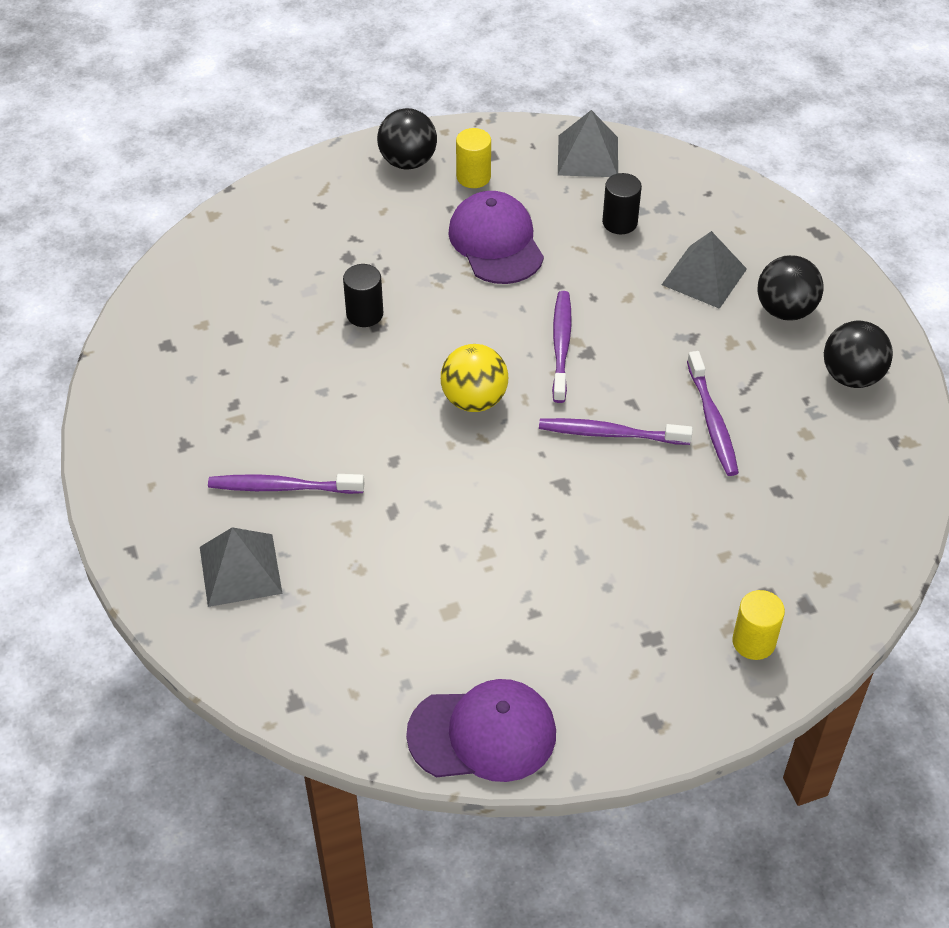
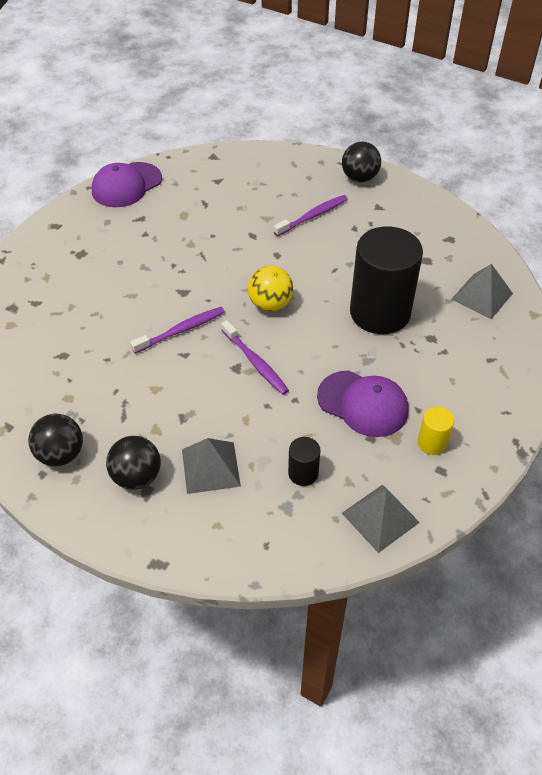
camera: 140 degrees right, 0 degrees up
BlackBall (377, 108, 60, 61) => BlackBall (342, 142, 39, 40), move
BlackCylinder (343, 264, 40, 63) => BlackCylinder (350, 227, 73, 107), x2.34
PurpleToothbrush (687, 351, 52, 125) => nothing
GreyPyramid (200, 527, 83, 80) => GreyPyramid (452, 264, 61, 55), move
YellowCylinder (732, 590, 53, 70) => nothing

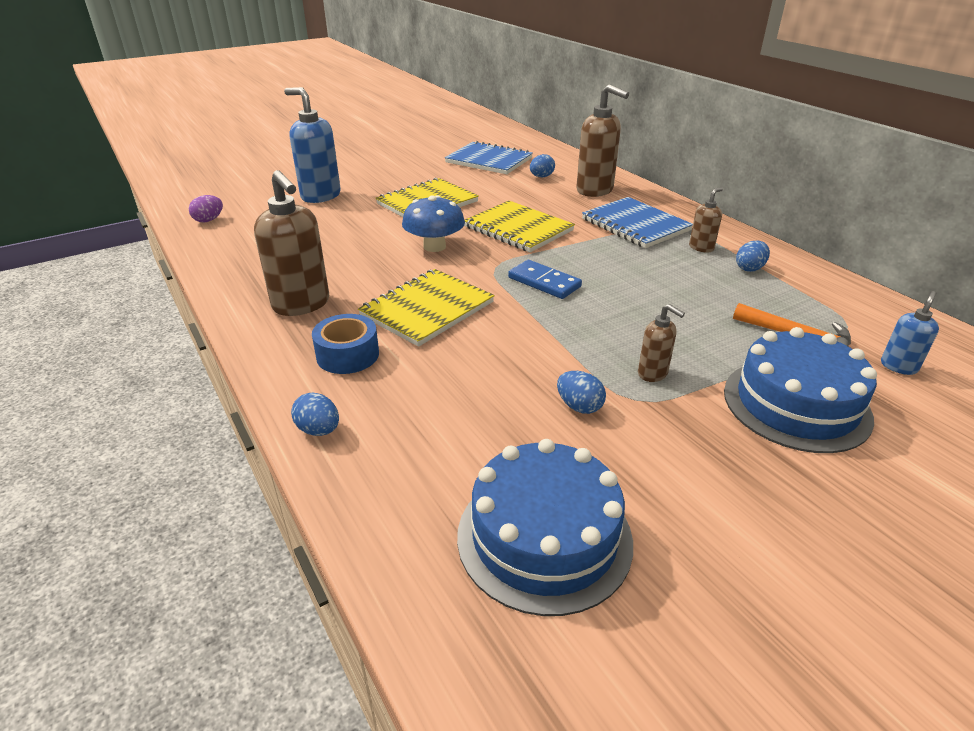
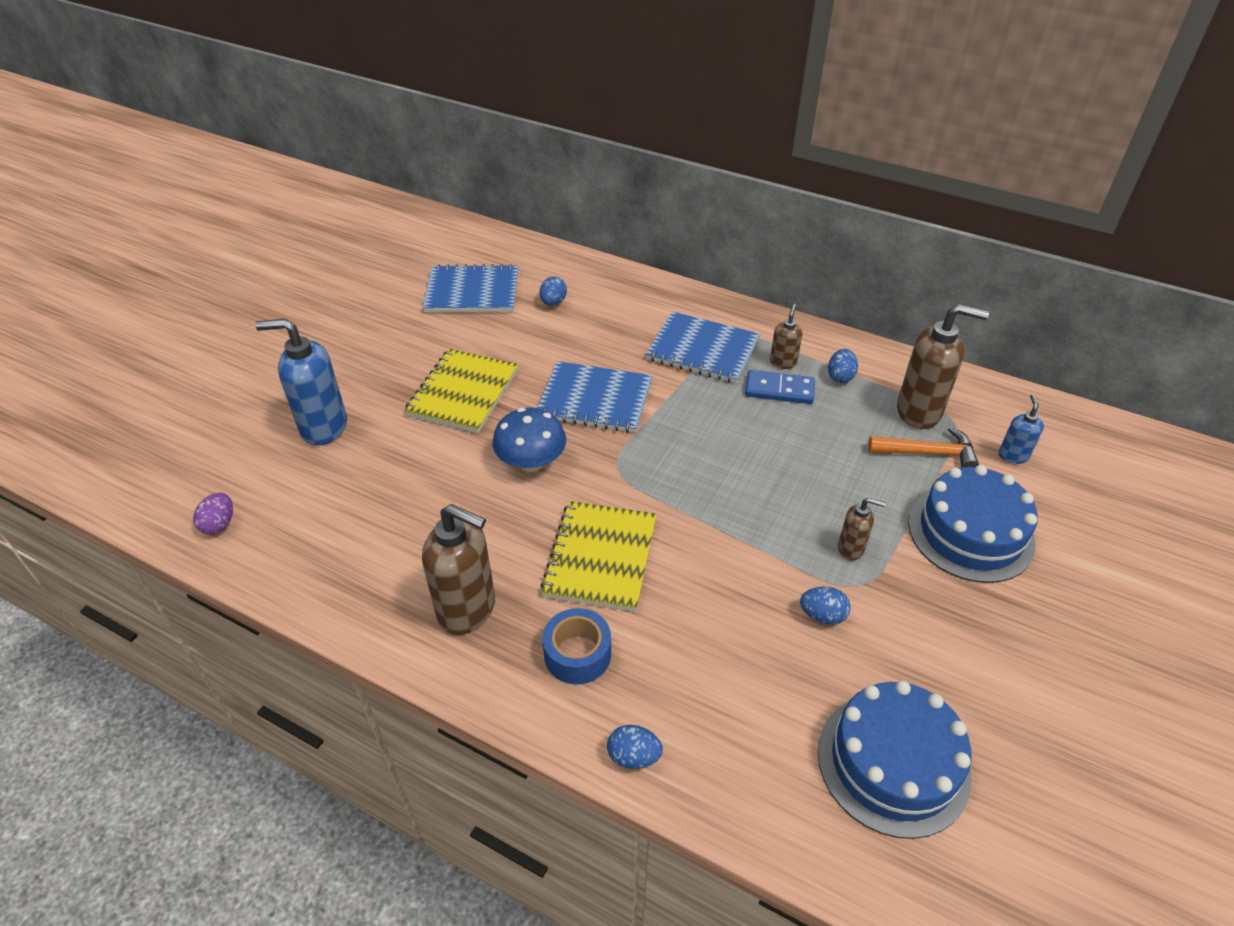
camera: 30 degrees left, 10 degrees up
BrownSoapDispenser (576, 84, 53, 113) => BrownSoapDispenser (897, 304, 92, 125), move
YellowNotebook (465, 201, 110, 51) => BlueNotebook (538, 361, 114, 72)
BlueDomino (508, 260, 74, 39) => BlueDomino (745, 370, 70, 34), move

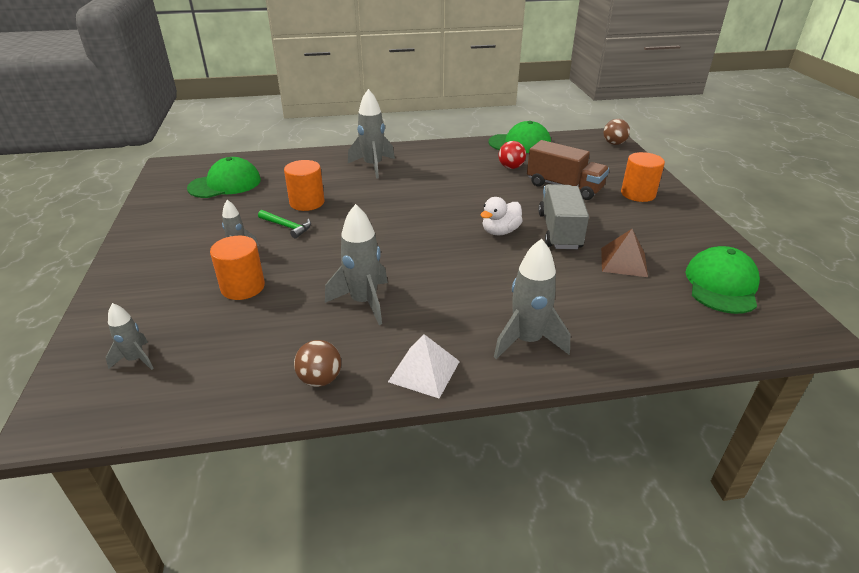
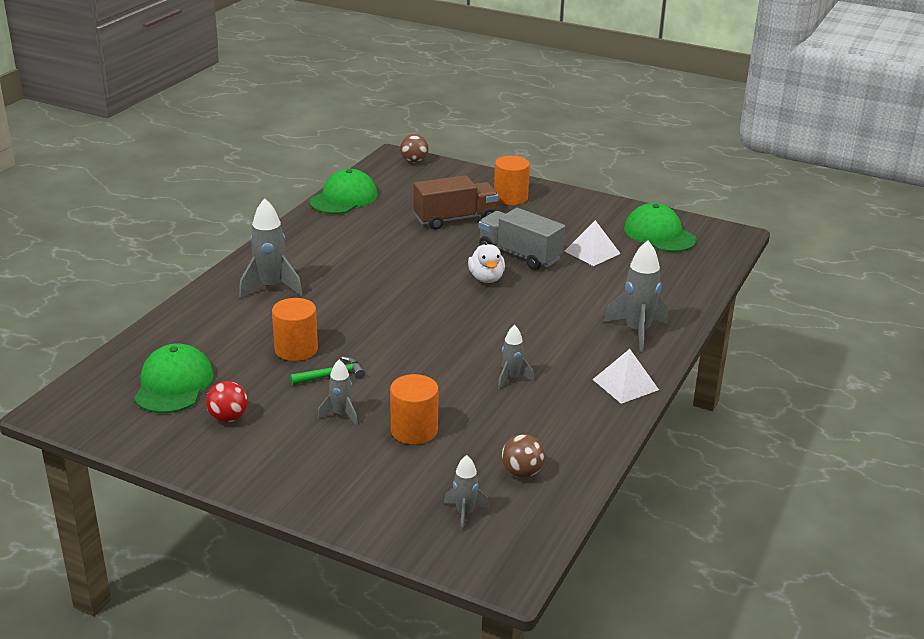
camera: 55 degrees left, 5 degrees down
RedBall (499, 141, 27, 28) => RedBall (206, 381, 42, 41), move
GreyRocket (325, 204, 63, 121) => GreyRocket (498, 325, 36, 64), x0.58
BrownPyramid (601, 229, 47, 48) => WhitePyramid (565, 220, 56, 46)
BrownBall (294, 340, 47, 47) => BrownBall (502, 434, 43, 44), move

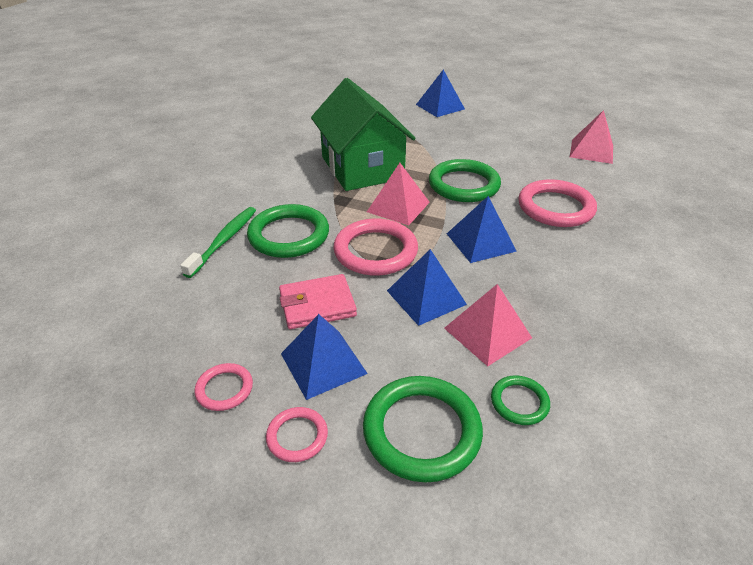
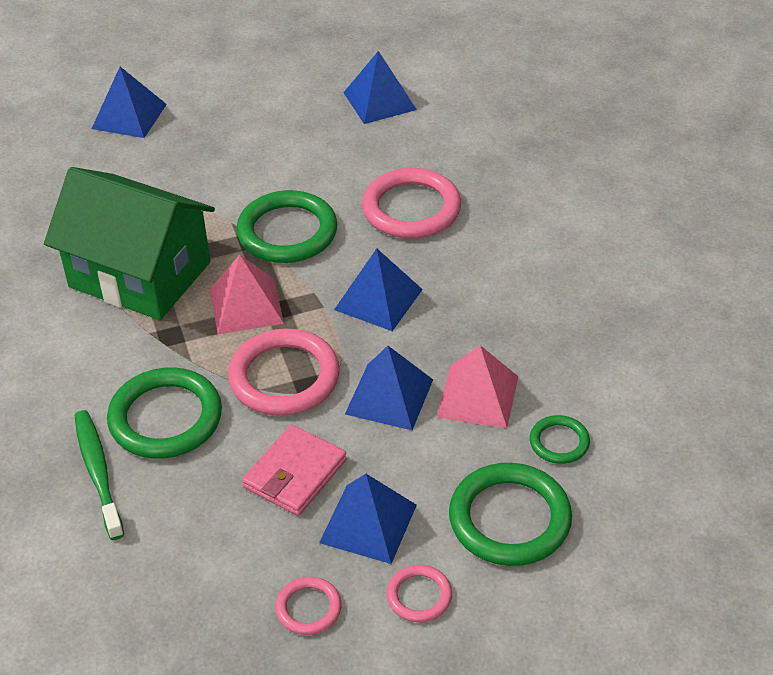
camera: 40 degrees left, 5 degrees up
PinkPyramid (570, 110, 43, 54) => BluePyramid (343, 51, 74, 73)

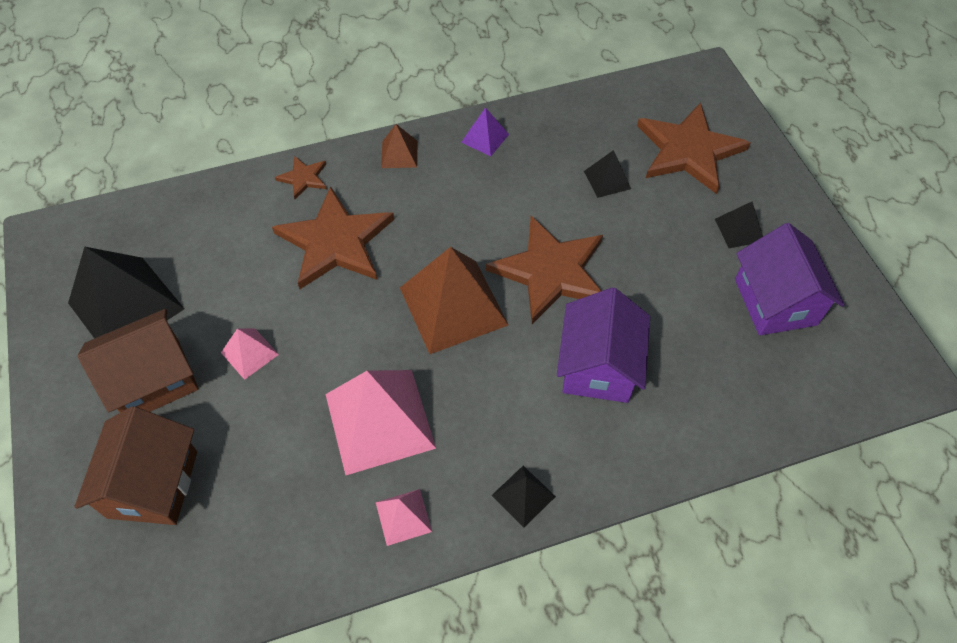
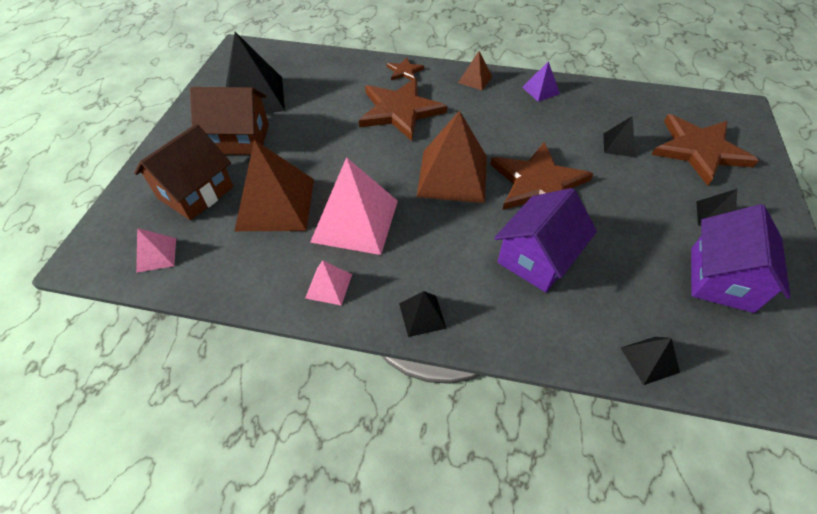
camera: 30 degrees right, 5 degrees down
PinkPyramid (221, 328, 58, 52) => PinkPyramid (136, 228, 40, 45), move
nothing => BrownPyramid (234, 140, 80, 91)
nothing => BlackPyramid (621, 337, 59, 48)

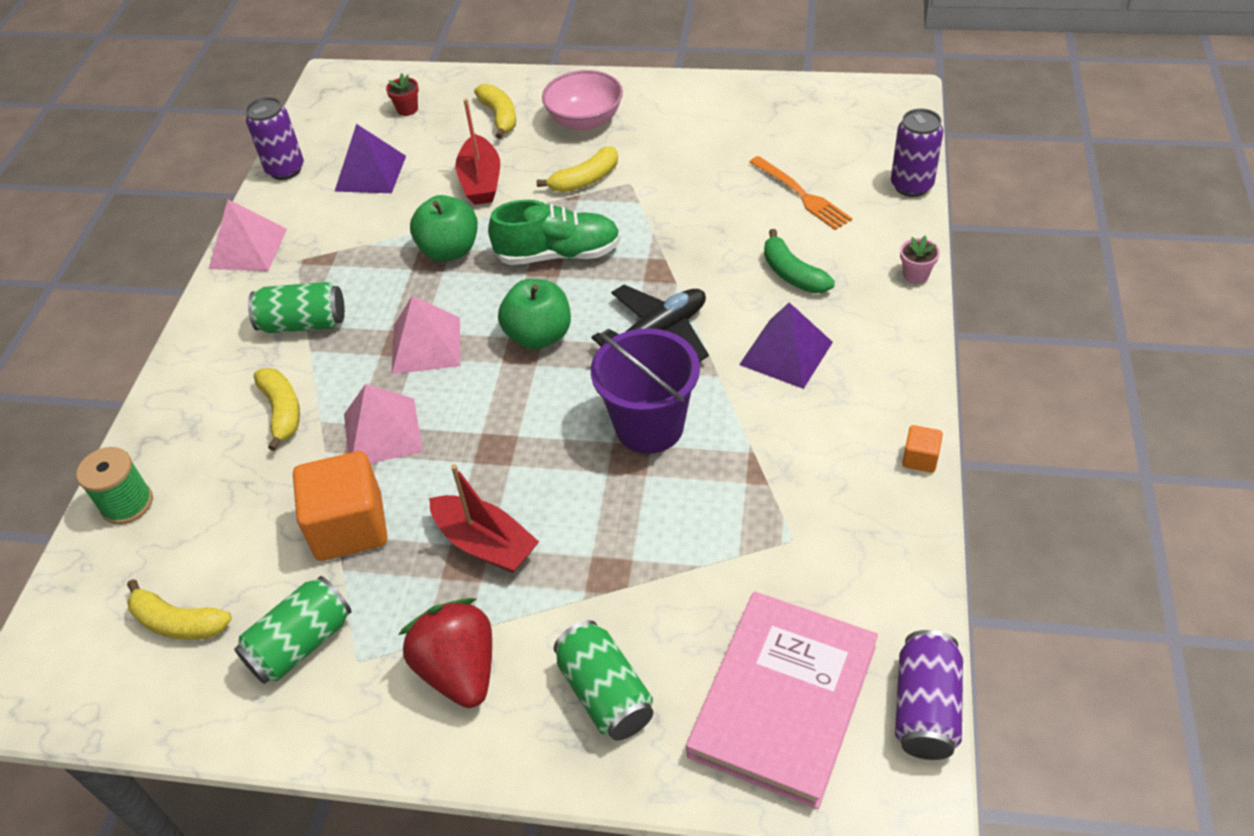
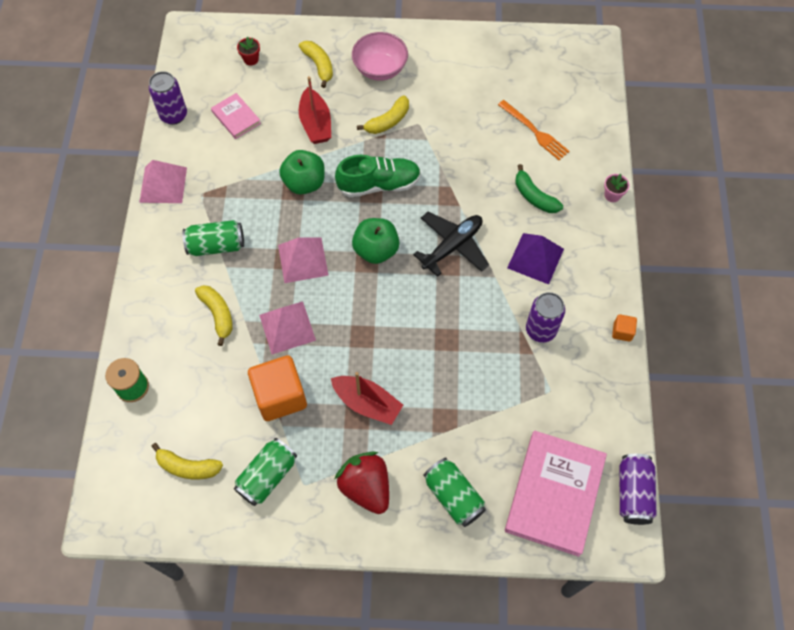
camera: 10 degrees left, 15 degrees up
PurpleCan (891, 109, 53, 88) => PurpleCan (526, 292, 39, 51), move
PurplePyramid (334, 124, 72, 69) => PinkBook (211, 93, 50, 46)
PurpleBucket (591, 328, 109, 126) => nothing

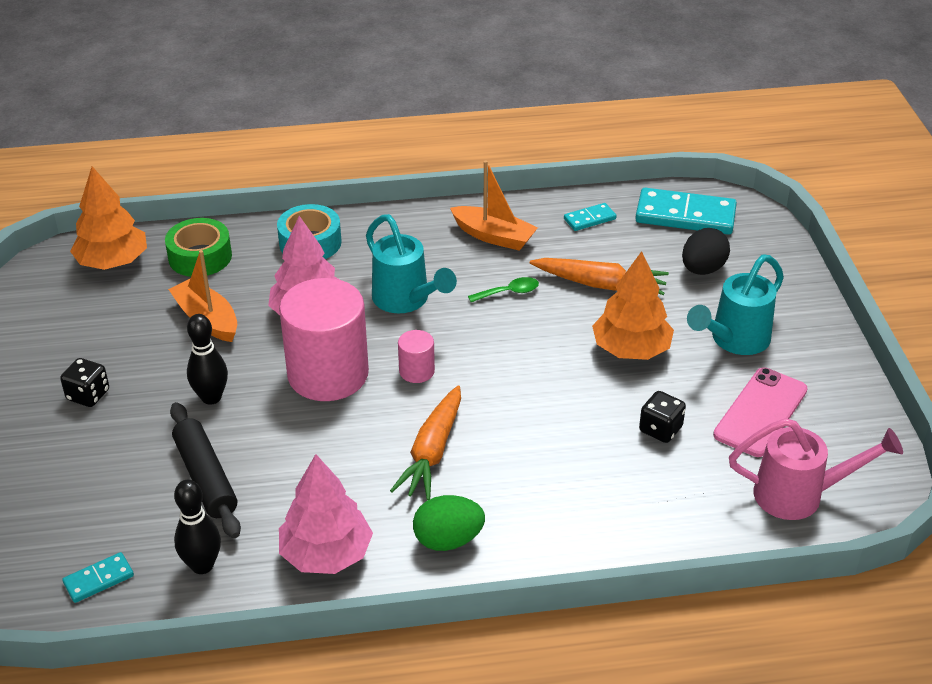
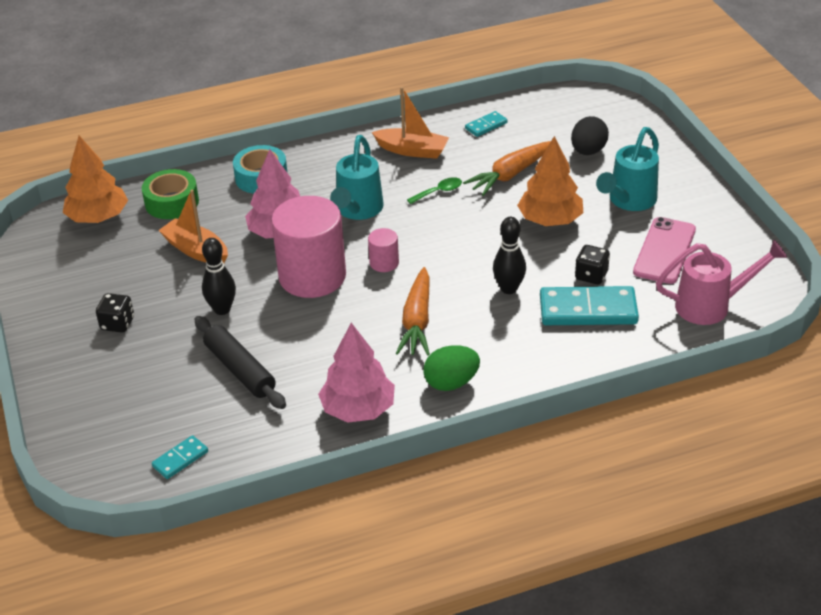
camera: 10 degrees left, 0 degrees up
TurquoiseDomino (635, 188, 102, 47) => TurquoiseDomino (540, 286, 99, 39), move
TurquoiseWateringCan (366, 214, 91, 99) => TurquoiseWateringCan (330, 135, 54, 85), 60 degrees clockwise
OrangeCarrot (530, 258, 139, 37) => OrangeCarrot (463, 141, 88, 55), 135 degrees clockwise
BlackBowlingPin (174, 480, 47, 94) => BlackBowlingPin (493, 217, 33, 77), move

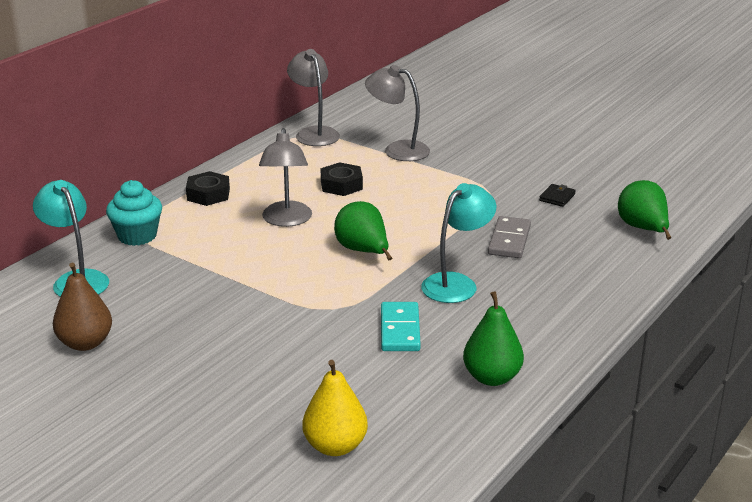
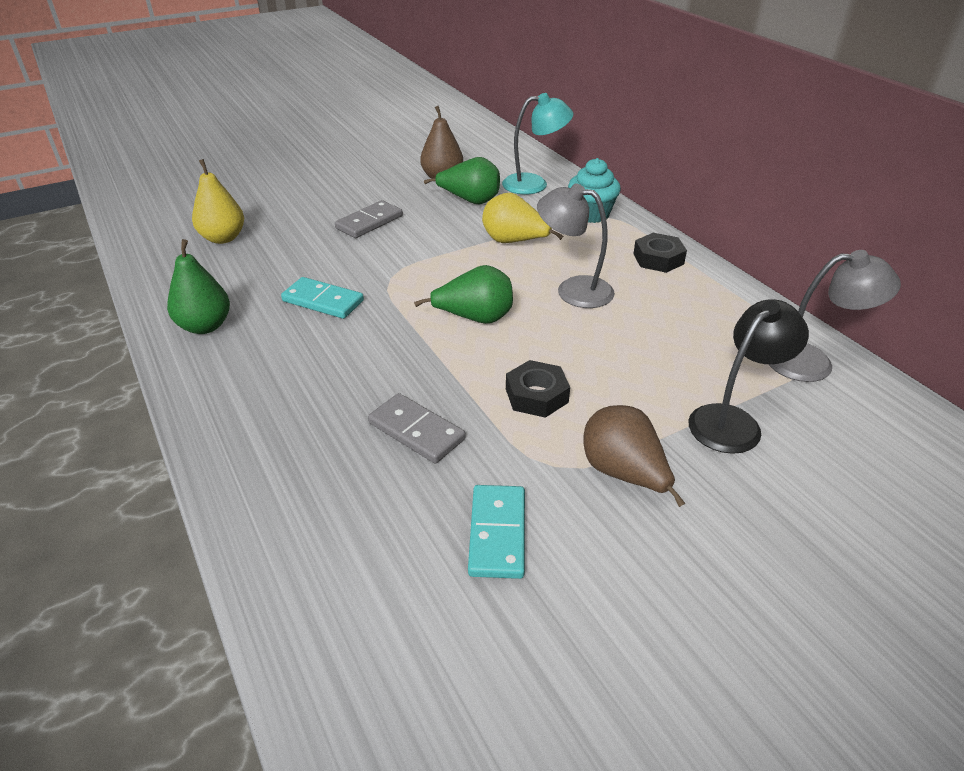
camera: 115 degrees right, 10 degrees up
GreyLamp (365, 65, 65, 96) => BlackLamp (689, 299, 120, 155)
BlackNut (320, 162, 43, 34) => BlackNut (506, 360, 64, 58), move
GreenPear (618, 180, 53, 60) => GreenPear (424, 157, 76, 47), move
TurquoiseLamp (421, 183, 75, 120) => nothing
BlackWallet (539, 184, 37, 23) => TurquoiseDomino (468, 485, 57, 94)
nothing => YellowPear (482, 193, 81, 50)
nothing => GreyDomino (335, 200, 68, 38)
nothing => BrownPear (584, 405, 101, 102)

